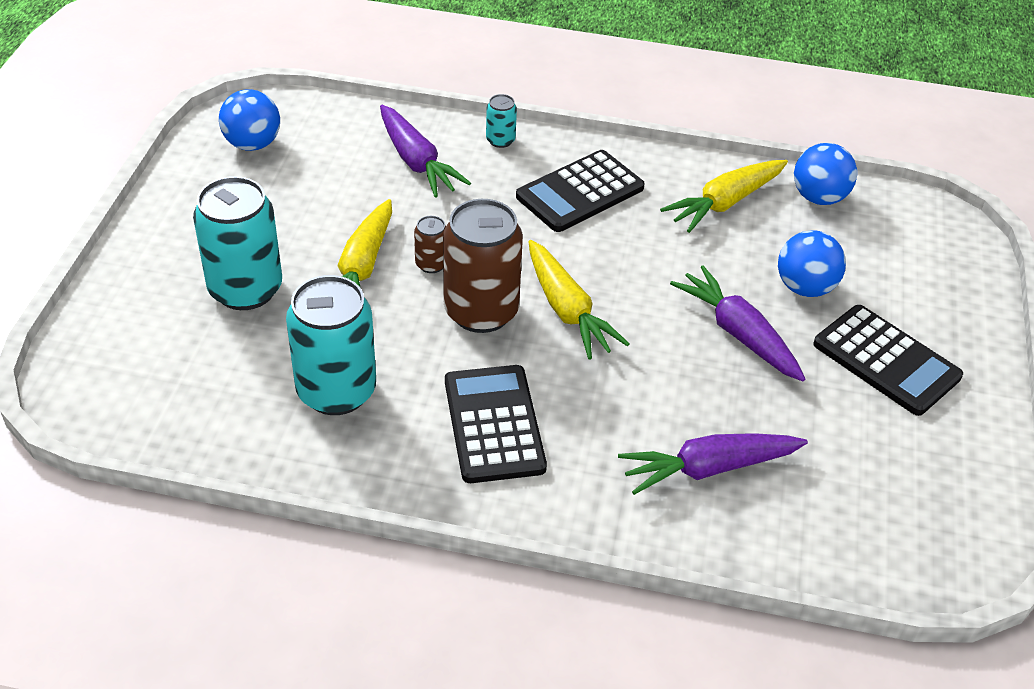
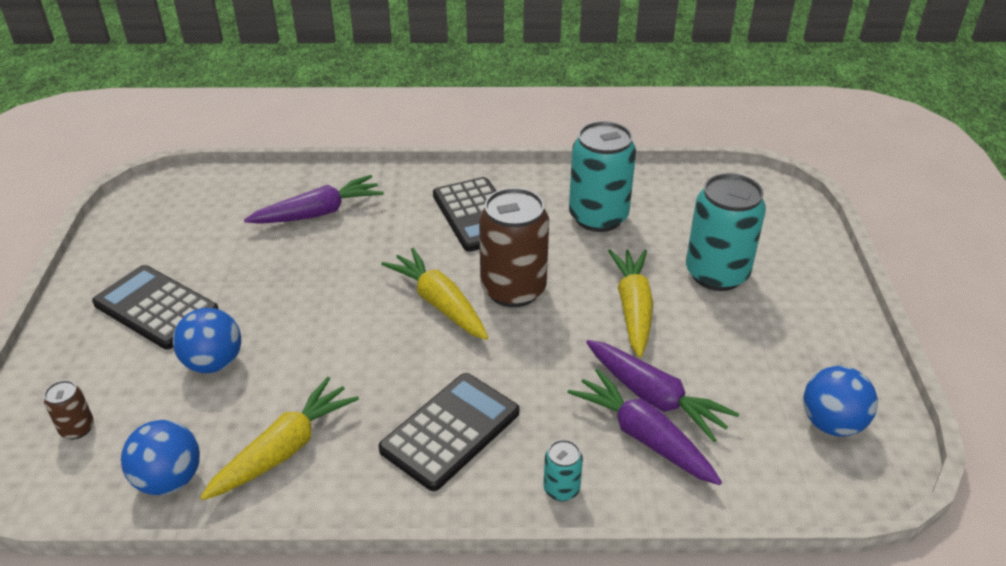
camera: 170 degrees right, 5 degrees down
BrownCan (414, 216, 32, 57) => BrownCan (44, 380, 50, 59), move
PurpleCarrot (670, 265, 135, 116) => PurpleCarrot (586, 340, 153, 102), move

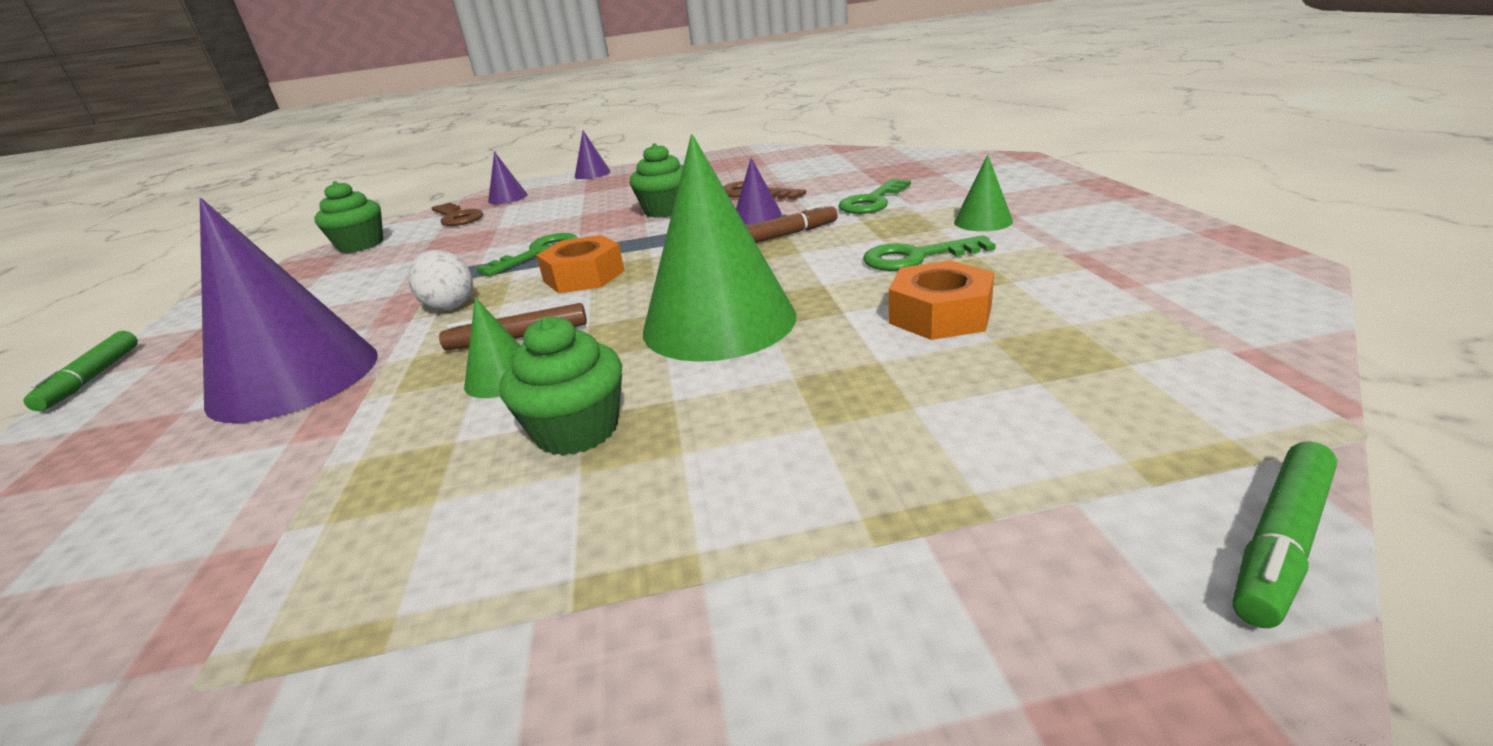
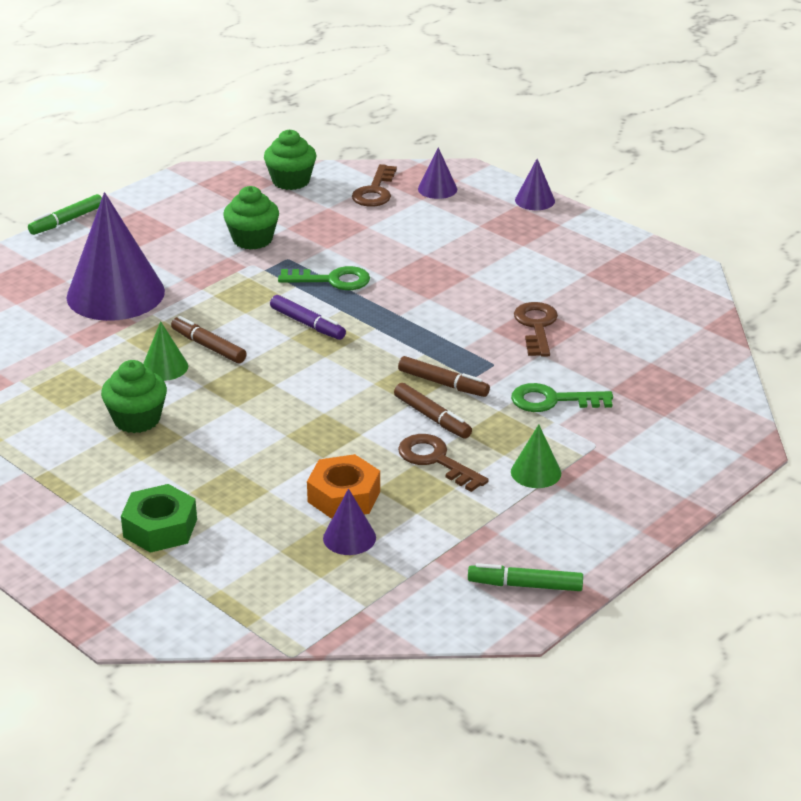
camera: 50 degrees right, 5 degrees up
GreenCone (643, 134, 153, 228) => nothing
GreenCupcake (630, 143, 53, 75) => GreenCupcake (223, 186, 56, 64), move
PurpleCone (736, 158, 46, 66) => PurpleCone (323, 488, 53, 67), move
OrangeNut (536, 235, 89, 58) => PurpleMarker (270, 295, 76, 45)
GreenKey (863, 235, 133, 36) => BrownKey (398, 434, 91, 58)
WhiteEgg (408, 250, 65, 61) => nothing
GreenMarker (1233, 441, 104, 187) => GreenMarker (468, 563, 115, 28), move
nothing => BrownMarker (394, 383, 78, 56)
nothing => GreenNut (121, 484, 76, 69)

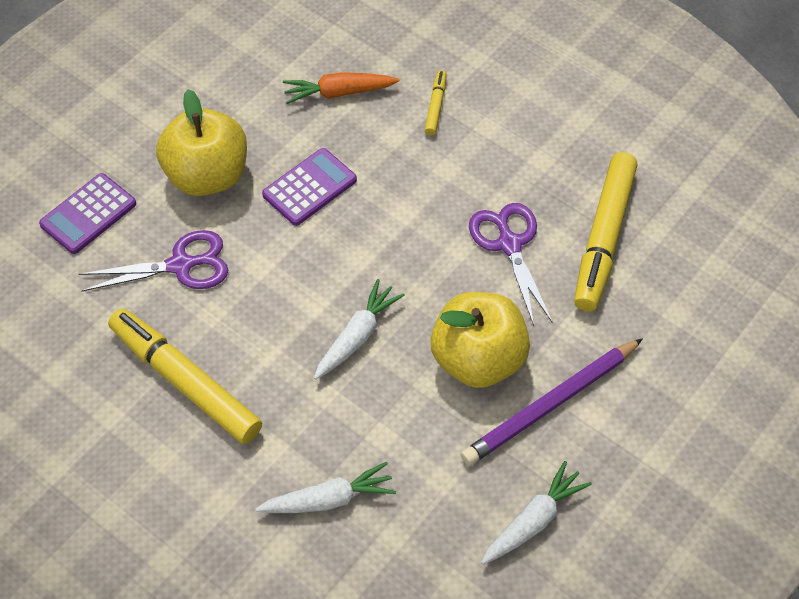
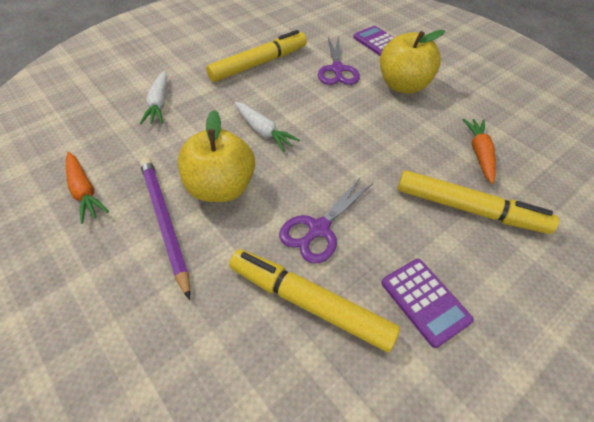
camera: 100 degrees right, 5 degrees down
YellowMarker (425, 70, 22, 65) => YellowMarker (397, 170, 162, 64), x2.22
PurpleCalculator (262, 148, 95, 78) => PurpleCalculator (381, 259, 93, 89), move
PurpleScissors (469, 203, 83, 123) => PurpleScissors (279, 177, 94, 87), 135 degrees clockwise
WhiteCarrot (481, 461, 111, 104) => OrangeCarrot (66, 152, 43, 72)

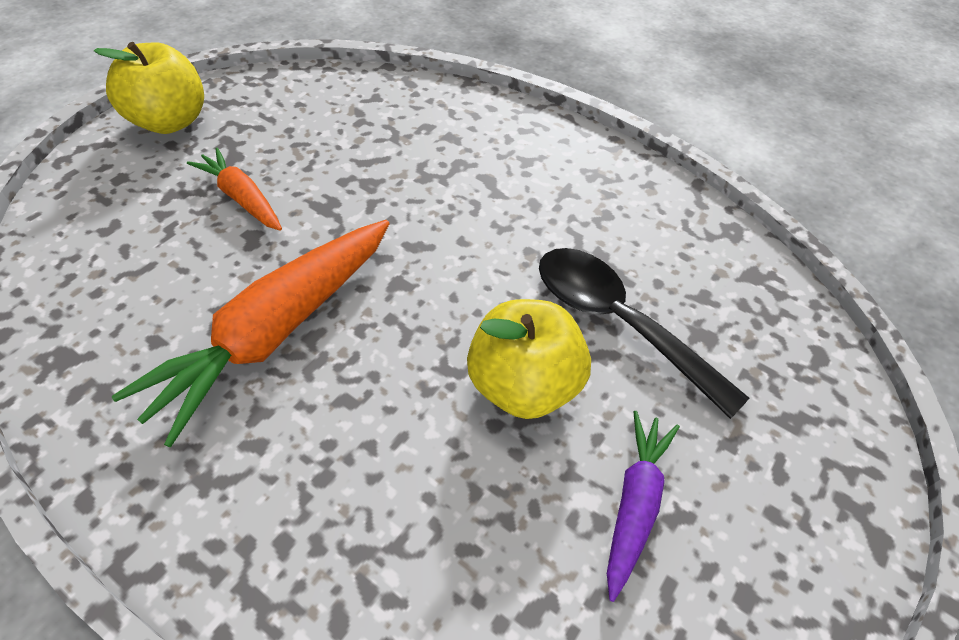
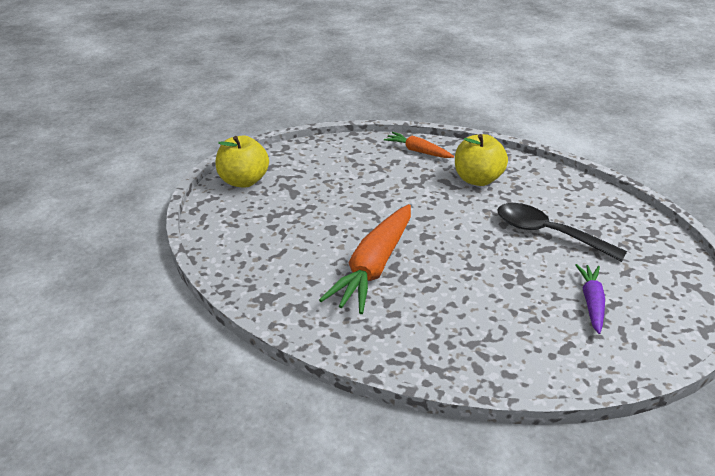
camera: 10 degrees left, 15 degrees down
OrangeCarrot (187, 148, 95, 83) => OrangeCarrot (384, 132, 70, 26), move
YellowApple (467, 299, 124, 120) => YellowApple (455, 134, 53, 52), move

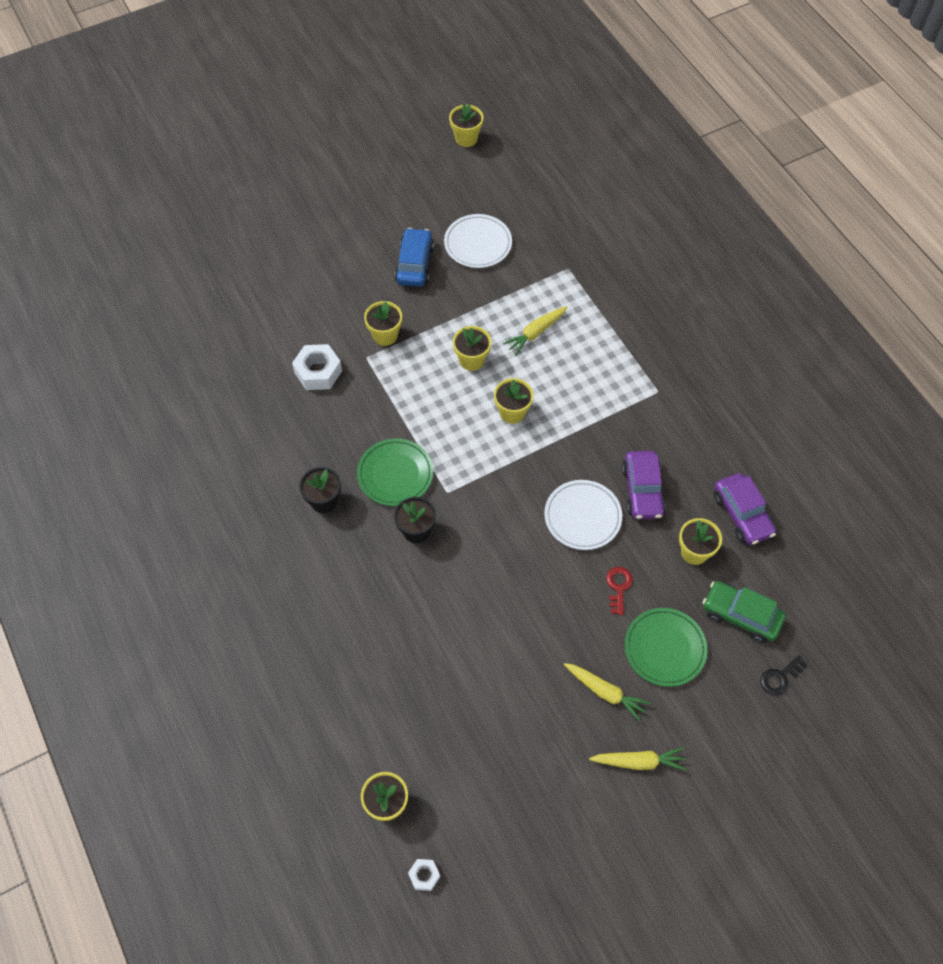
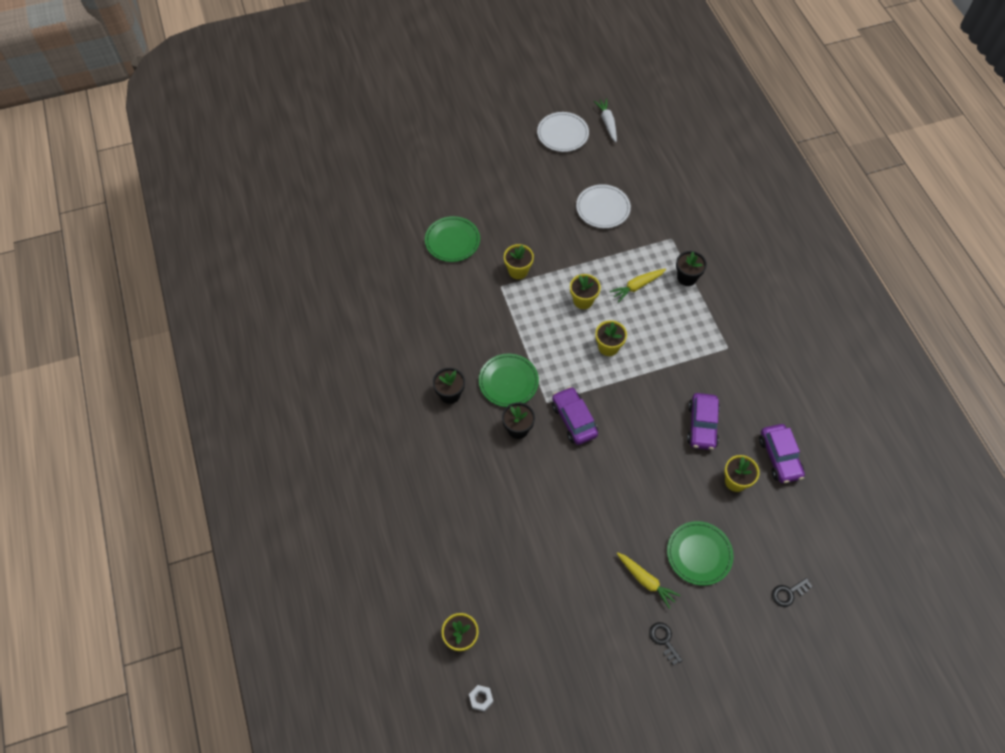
camera: 10 degrees right, 0 degrees up
YellowFlowerPot (449, 104, 35, 43) => WhiteCarrot (594, 98, 23, 44)
BlueCar (395, 228, 39, 59) => nothing
WhiteNut (292, 344, 50, 46) => nothing
WhitePlate (544, 480, 78, 70) => WhitePlate (537, 112, 52, 40), move
RedKey (606, 567, 27, 48) => nothing
GreenCar (703, 581, 83, 62) => nothing
YellowCarrot (589, 747, 98, 24) => BlackKey (649, 622, 34, 44)
nothing => GreenPlate (425, 216, 55, 46)
nothing => BlackFlowerPot (676, 251, 31, 35)
nothing => PurpleCar (552, 387, 46, 58)

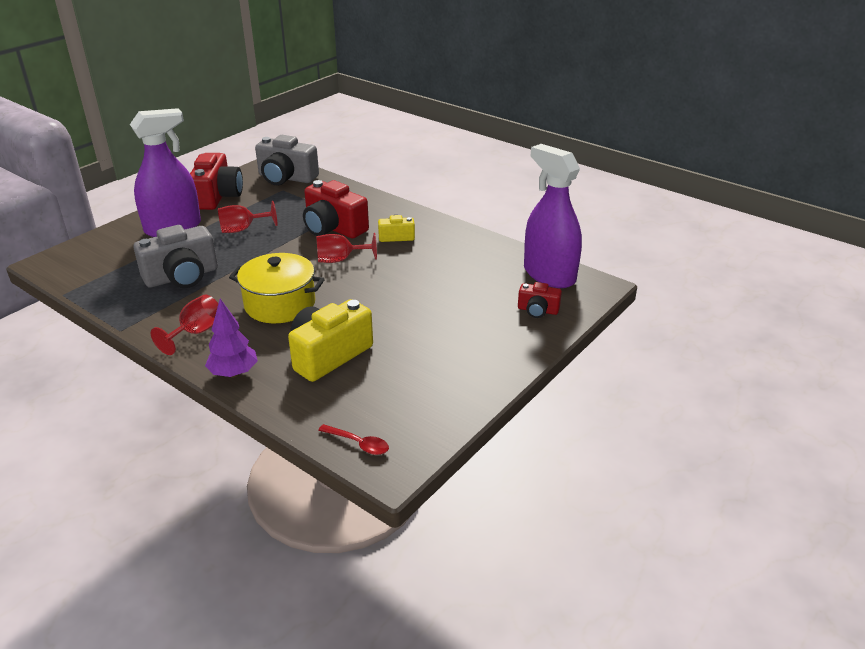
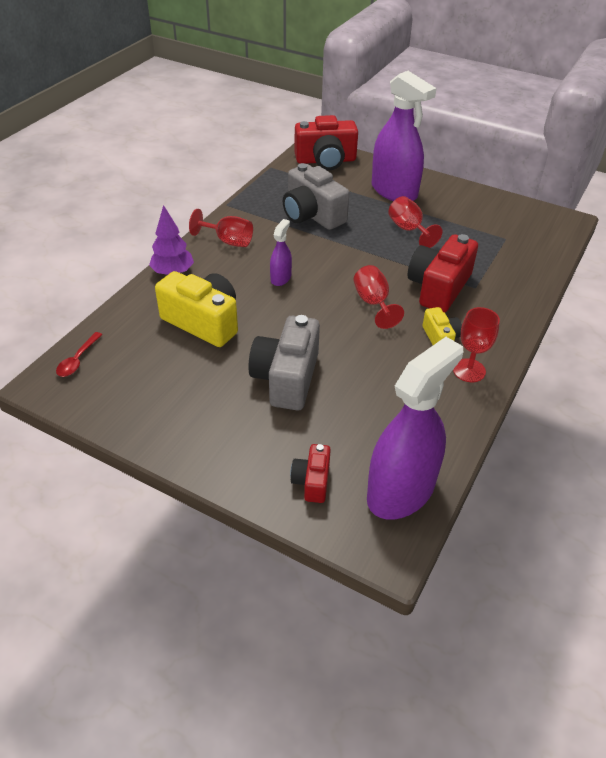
camera: 80 degrees right, 10 degrees up
GreyCamera (255, 135, 64, 50) => GreyCamera (248, 315, 72, 95), move
RedCamera (190, 153, 53, 57) => RedCamera (294, 115, 64, 55), move
YellowPot (229, 253, 96, 70) => PurpleSprayBottle (270, 219, 22, 67)
nothing => RedGoblet (453, 307, 47, 75)

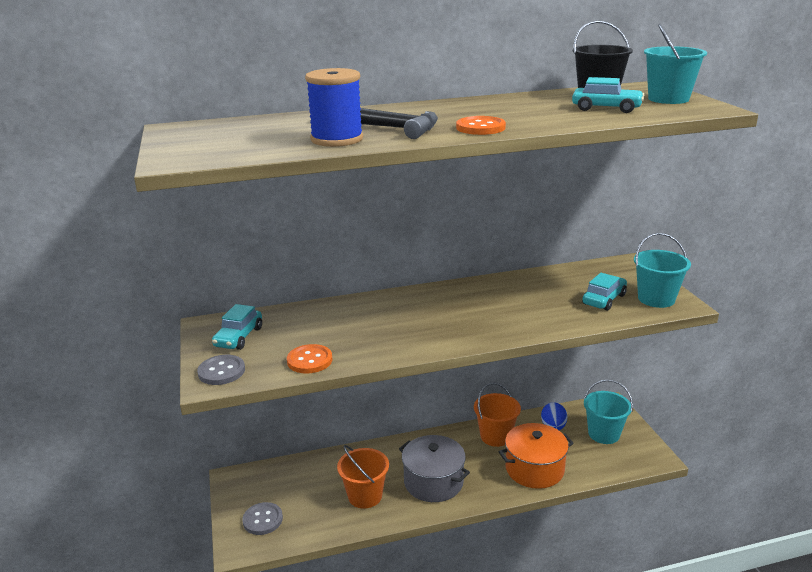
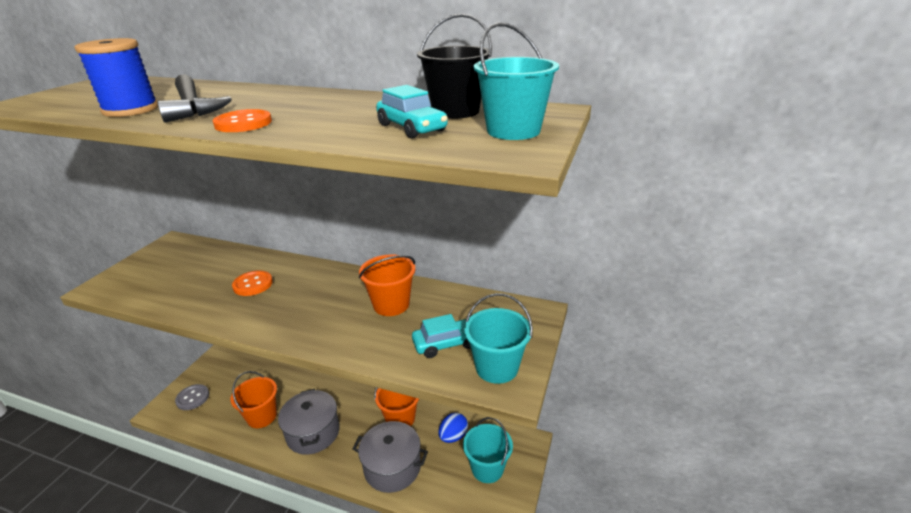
camera: 35 degrees right, 5 degrees up
TurquoiseCar (212, 304, 50, 46) => nothing
OrangeButton (287, 344, 45, 30) => OrangeButton (232, 270, 41, 26), move
GreyButton (197, 355, 48, 30) => nothing
OrangePot (499, 423, 75, 66) => GreyPot (353, 421, 75, 72)
nothing => OrangeBucket (359, 254, 56, 62)

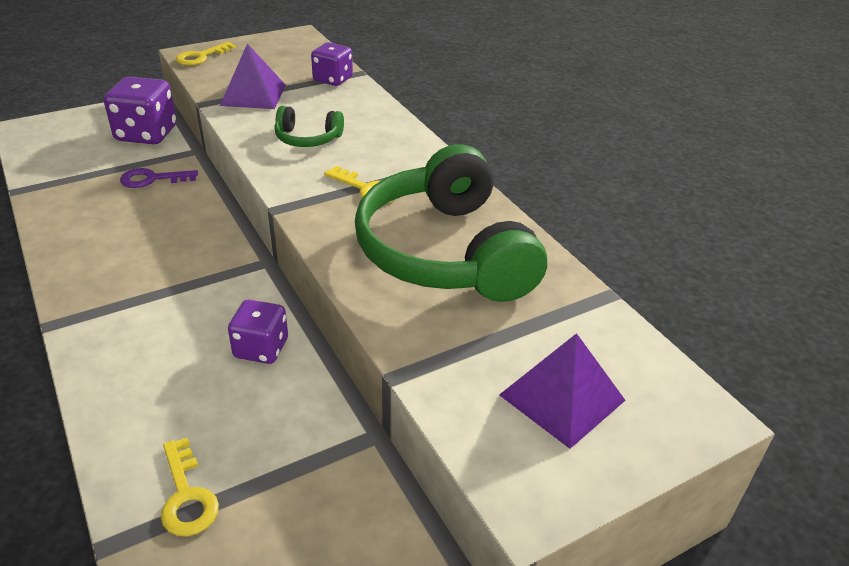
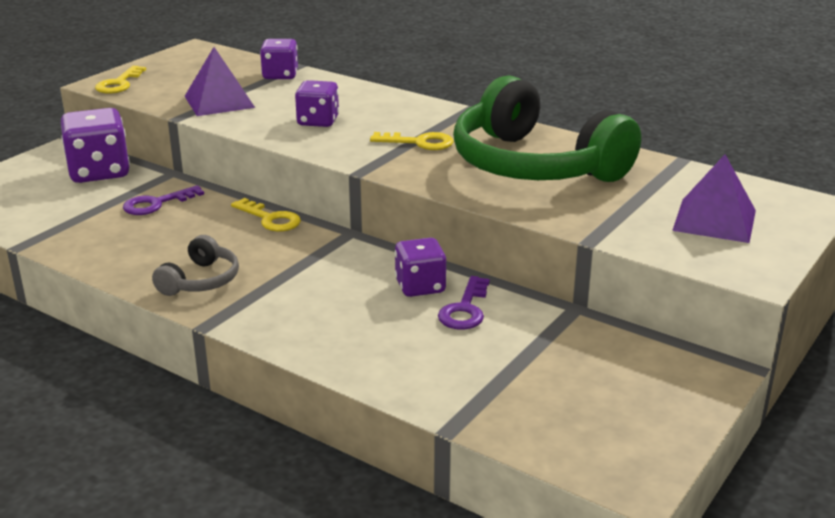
camera: 25 degrees left, 10 degrees down
GreenHeadphones (274, 106, 70, 41) => PurpleDice (295, 80, 44, 47)
YellowKey (161, 437, 58, 100) => YellowKey (231, 198, 70, 34), move
nothing => GreyHeadphones (152, 235, 87, 61)
nothing => PurpleKey (438, 276, 52, 54)

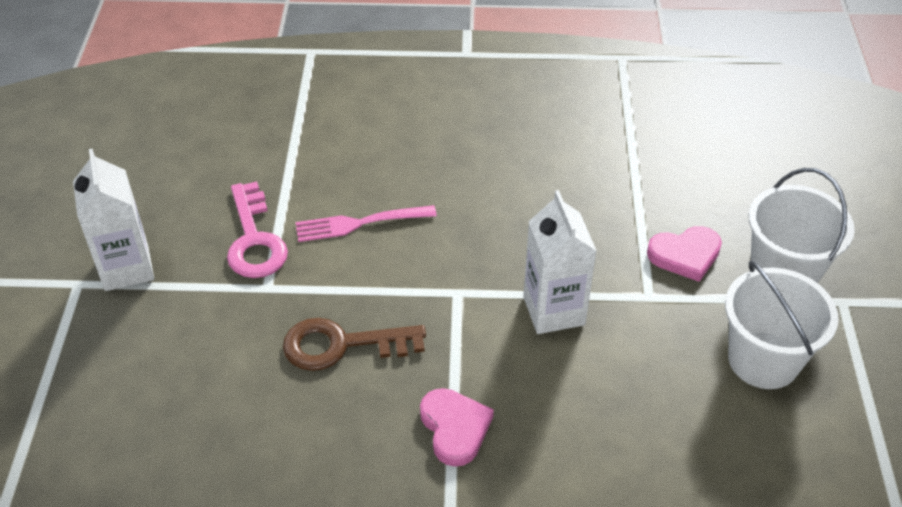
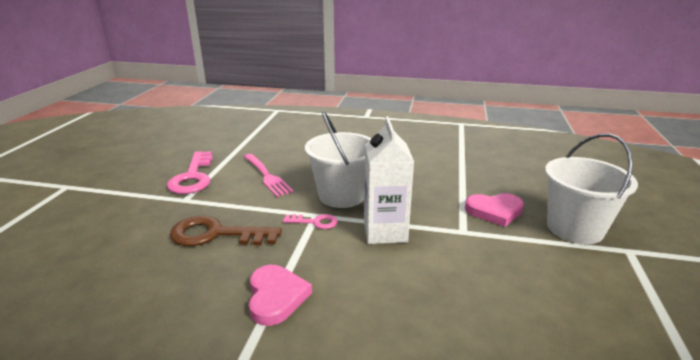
camera: 10 degrees right, 20 degrees down
WhiteCarton (73, 149, 81, 142) => nothing
PinkFork (296, 205, 141, 37) => PinkFork (244, 154, 50, 43), 120 degrees counterclockwise
WhiteBucket (725, 261, 114, 128) => WhiteBucket (305, 111, 66, 97), move
nothing => PinkKey (283, 214, 55, 15)

